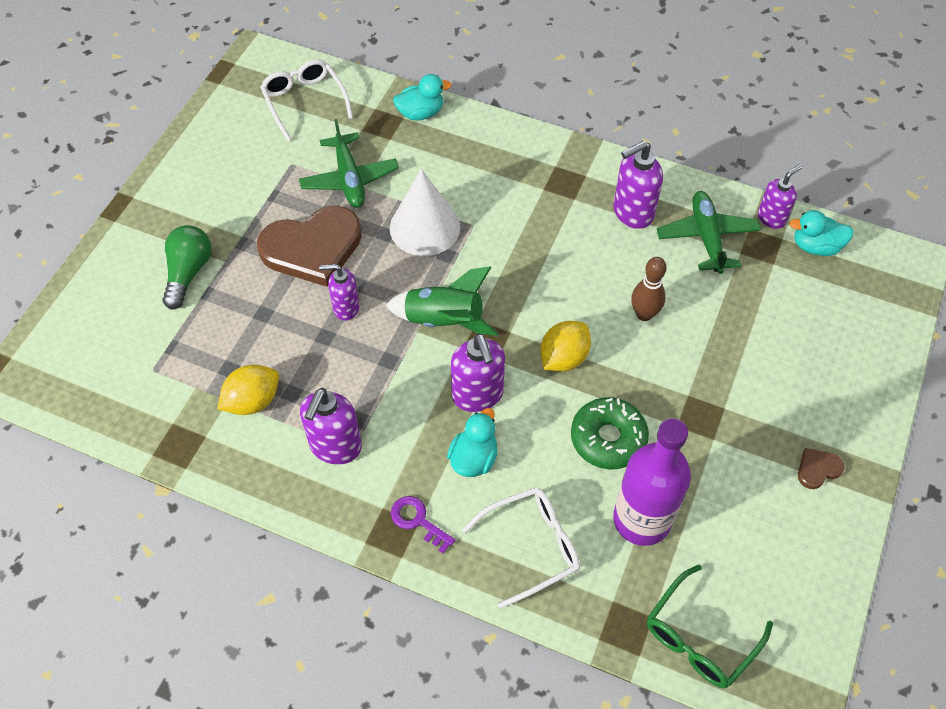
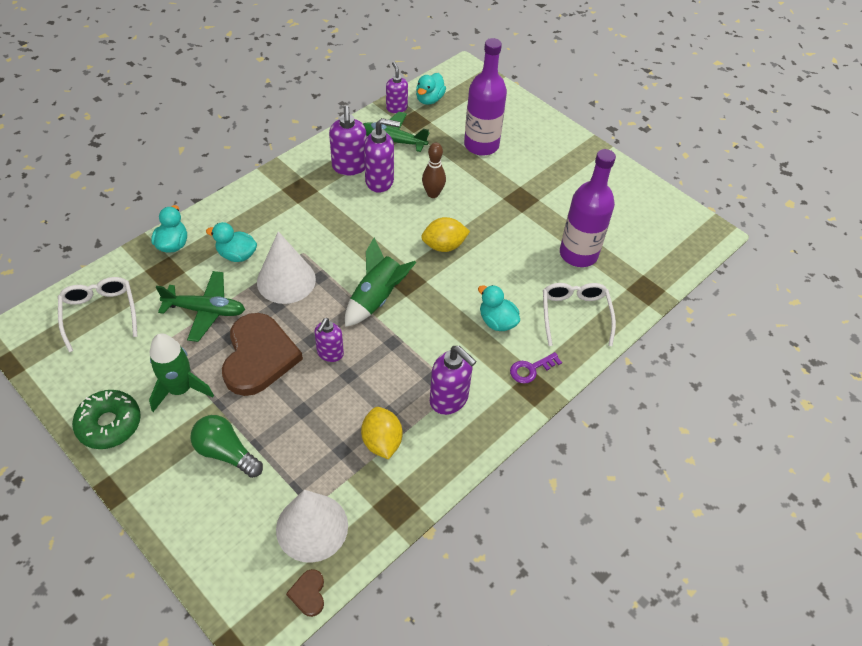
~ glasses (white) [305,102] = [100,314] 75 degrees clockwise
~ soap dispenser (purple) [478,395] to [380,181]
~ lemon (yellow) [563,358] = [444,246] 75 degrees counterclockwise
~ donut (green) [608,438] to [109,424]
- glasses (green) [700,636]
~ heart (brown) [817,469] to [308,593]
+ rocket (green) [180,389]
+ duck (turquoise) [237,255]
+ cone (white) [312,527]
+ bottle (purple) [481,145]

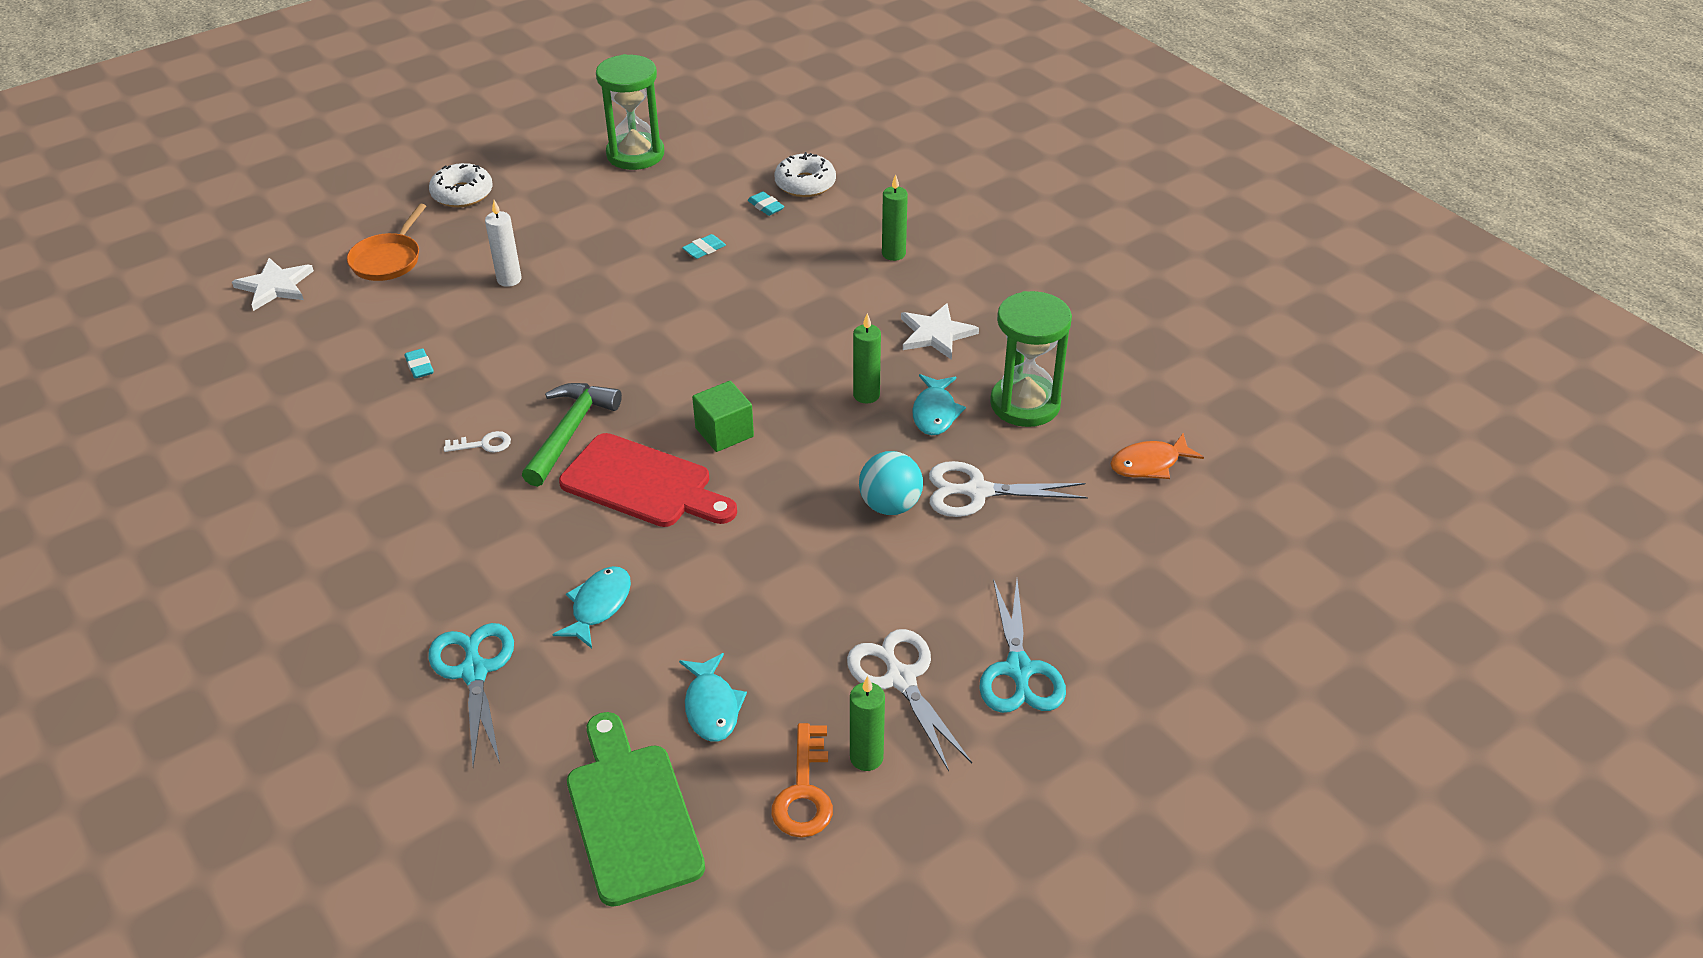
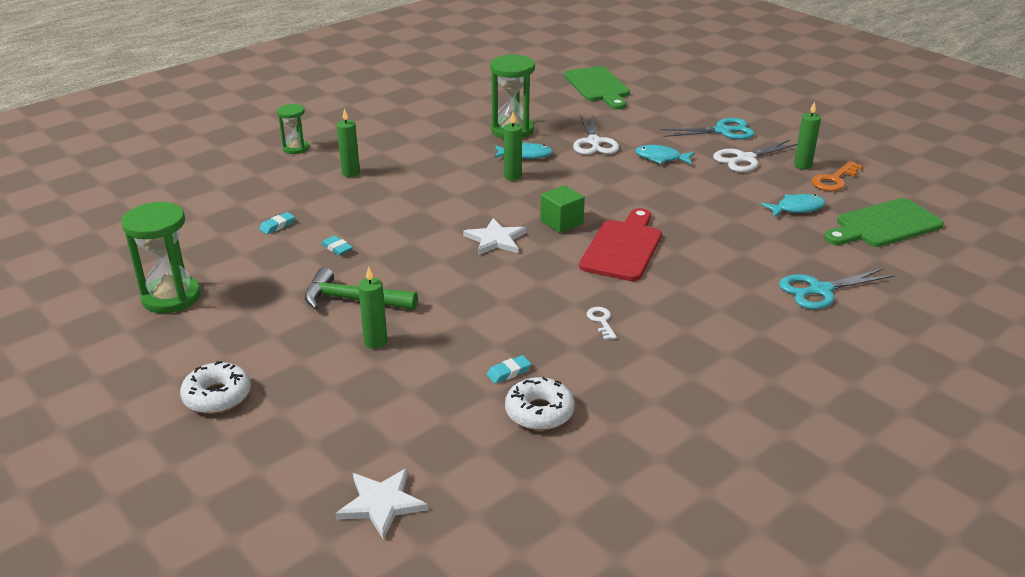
- pan (orange) [388,259]
~ candle (white) [509,279] to candle (green) [375,342]
~ hammer (green) [569,432] to [353,300]
~ fish (turquoise) [598,606] to [661,158]
~ key (orange) [804,791] = [834,180] 135 degrees clockwise
~ donut (white) [805,184] to [539,412]
- ball (turquoise) [890,505]
~ star (white) [936,334] to [495,239]
- fish (orange) [1149,464]
+ hourglass (green) [296,148]
+ cutting board (green) [598,87]

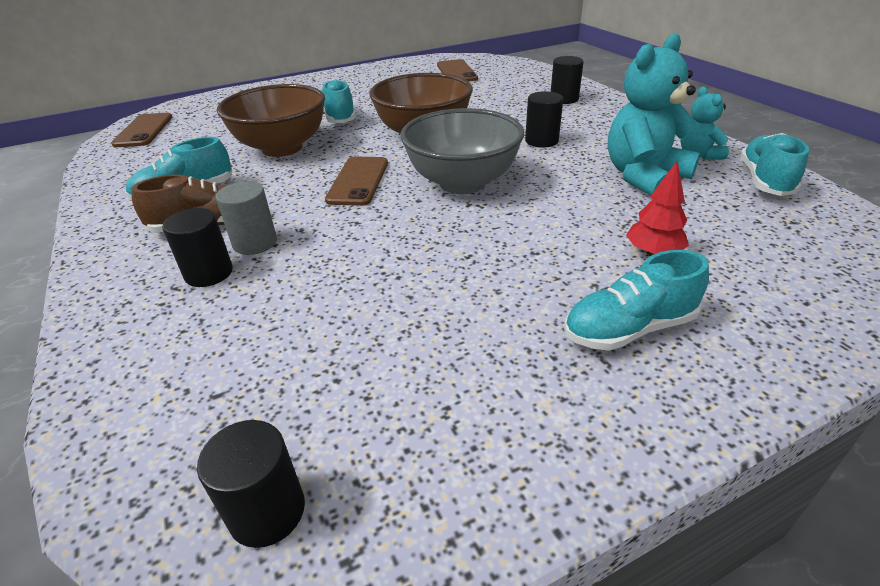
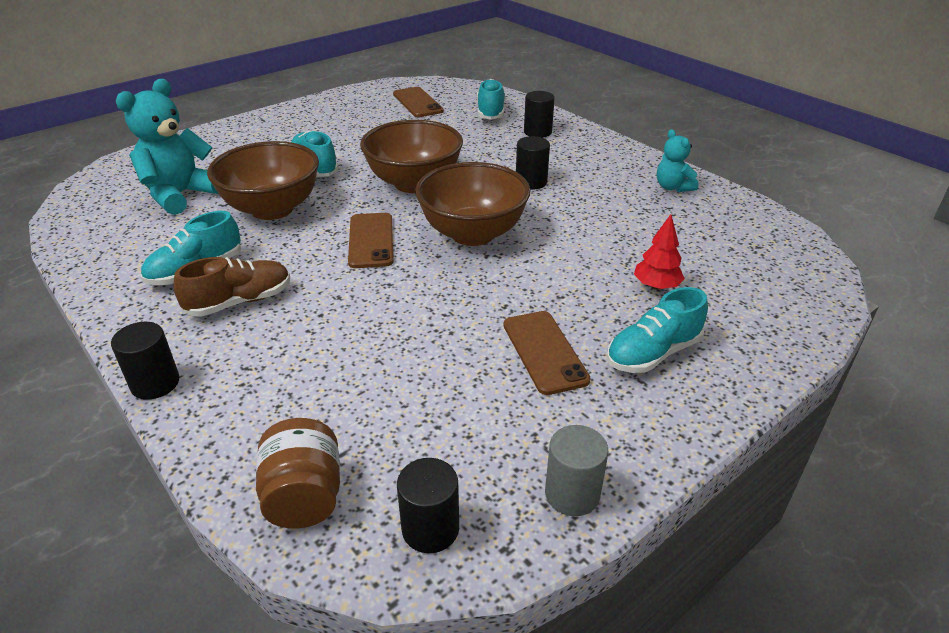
~ phone (brown) [143,130] to [544,352]
~ cylinder (black) [209,273] to [155,383]
~ cylinder (grey) [255,243] to [572,494]
~ bowl (grey) [462,183] to bowl (brown) [473,234]
~ teddy bear (turquoise) [644,177] to [180,195]
~ shoe (turquoise) [764,180] to [490,112]
+ jar (brown) [304,496]

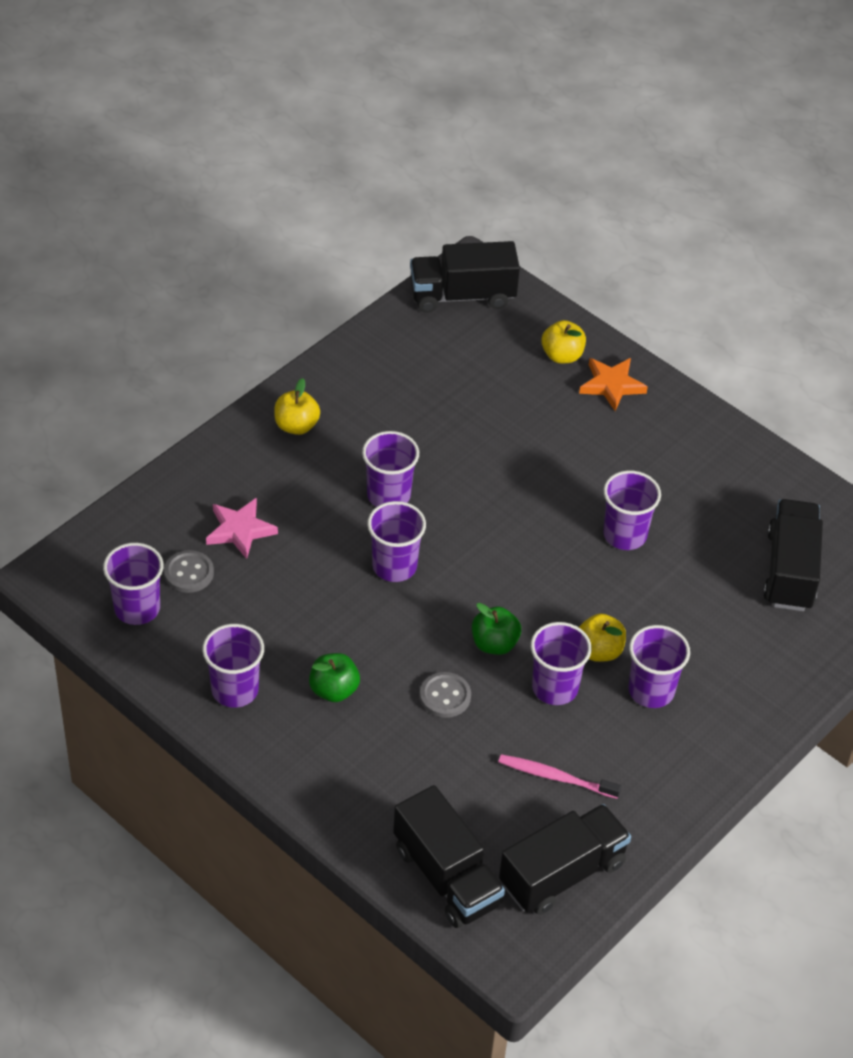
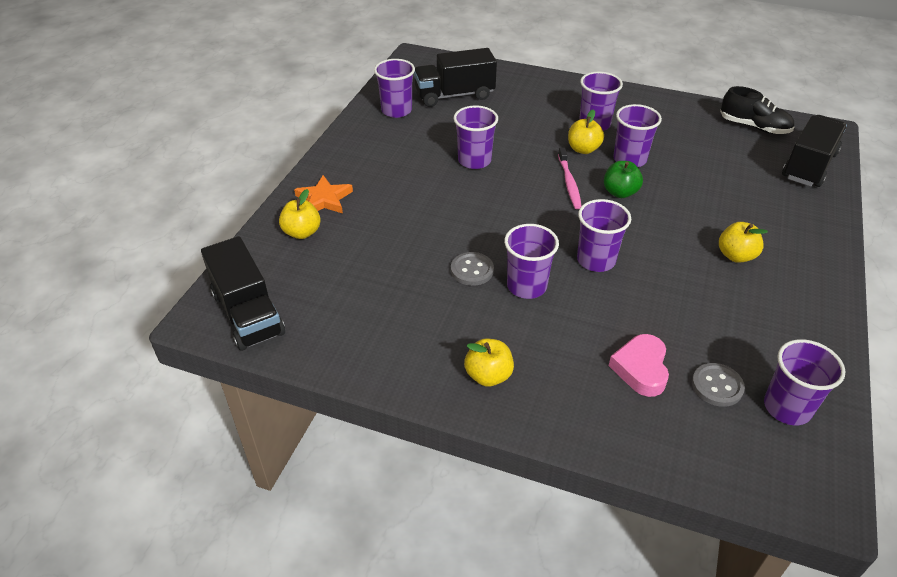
~ cup (purple) [235,690] to [396,110]
~ star (pink) [240,530] to heart (pink) [641,369]
~ apple (green) [334,690] to apple (yellow) [736,256]
~ button (grey) [445,696] to [472,270]
~ toothbrush (pink) [555,777] to [569,183]
~ truck (black) [562,873] to shoe (black) [754,127]

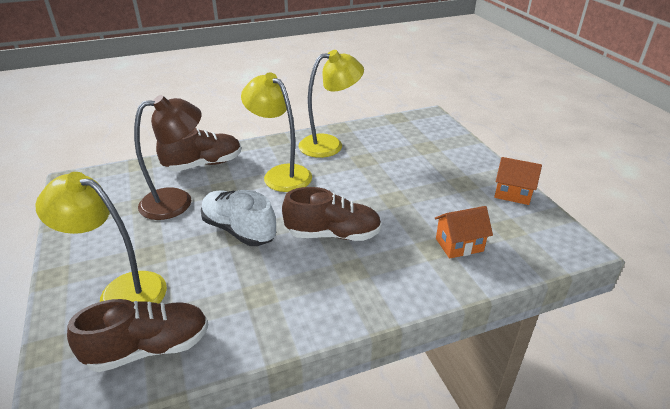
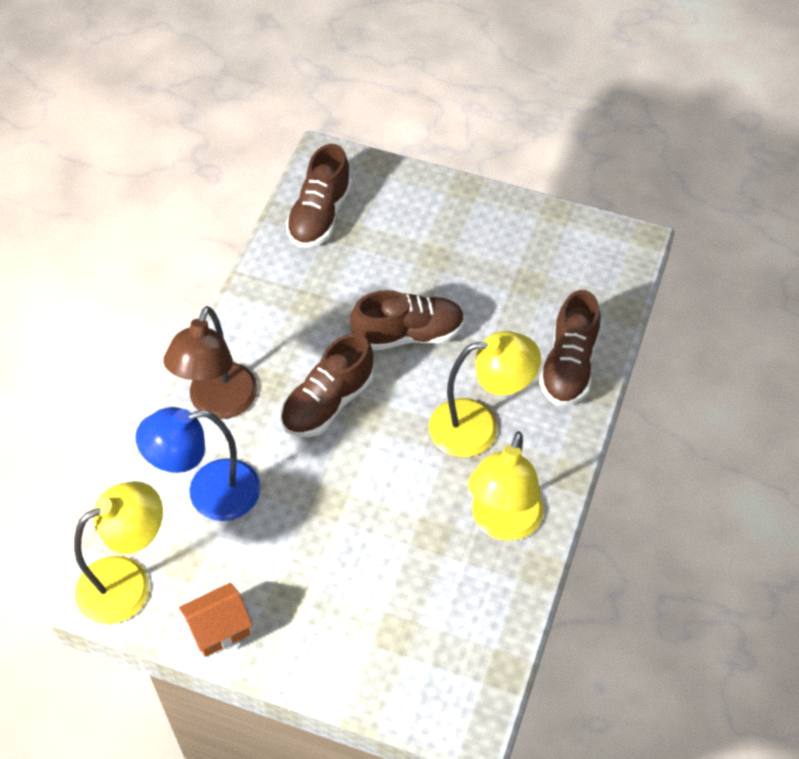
~ lamp (yellow) [121,291] to [128,582]
~ lamp (brown) [177,201] to [218,403]
~ shoe (white) [239,230] to shoe (brown) [408,334]
~ house (orange) [459,245] to lamp (blue) [209,494]

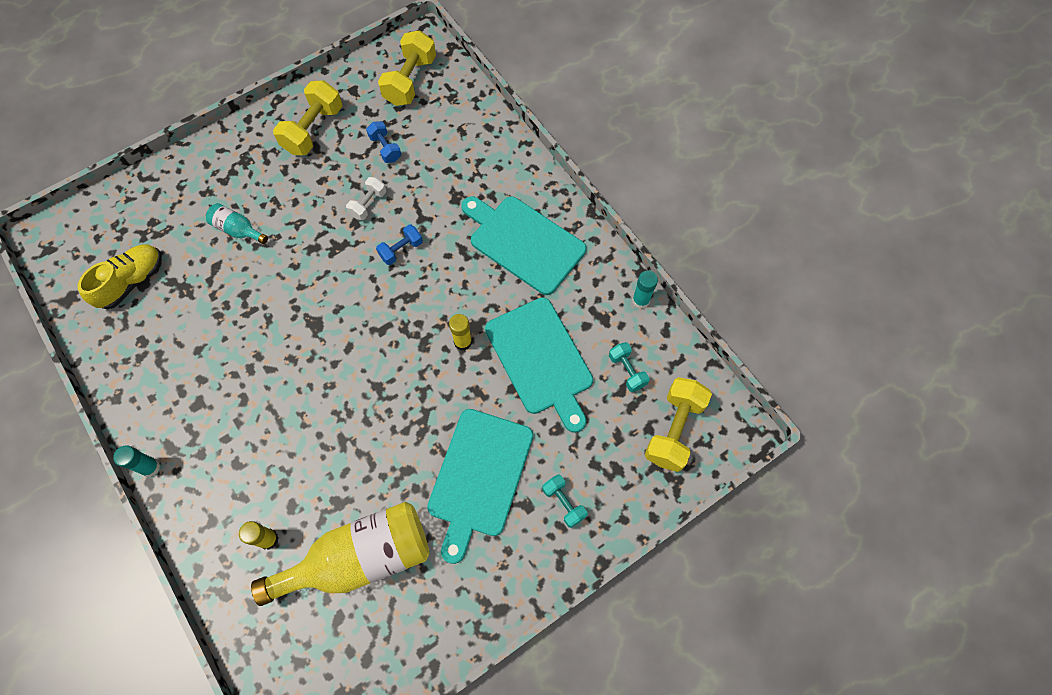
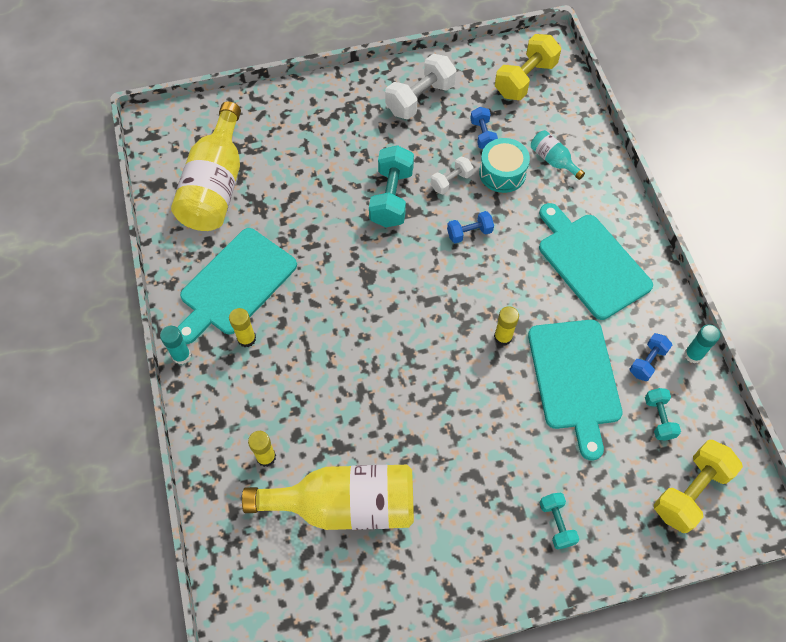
~ shoe (yellow) [132,282] to bottle (yellow) [216,186]
~ bottle (turquoise) [238,230] to [553,160]
~ dumbbell (yellow) [313,130] to dumbbell (white) [420,98]
~ cutting board (turquoise) [479,477] to [235,284]
+ glue stick (yellow) [246,339]
+ dumbbell (turquoise) [391,197]
+ drum (turquoise) [502,173]
+ dumbbell (blue) [647,361]

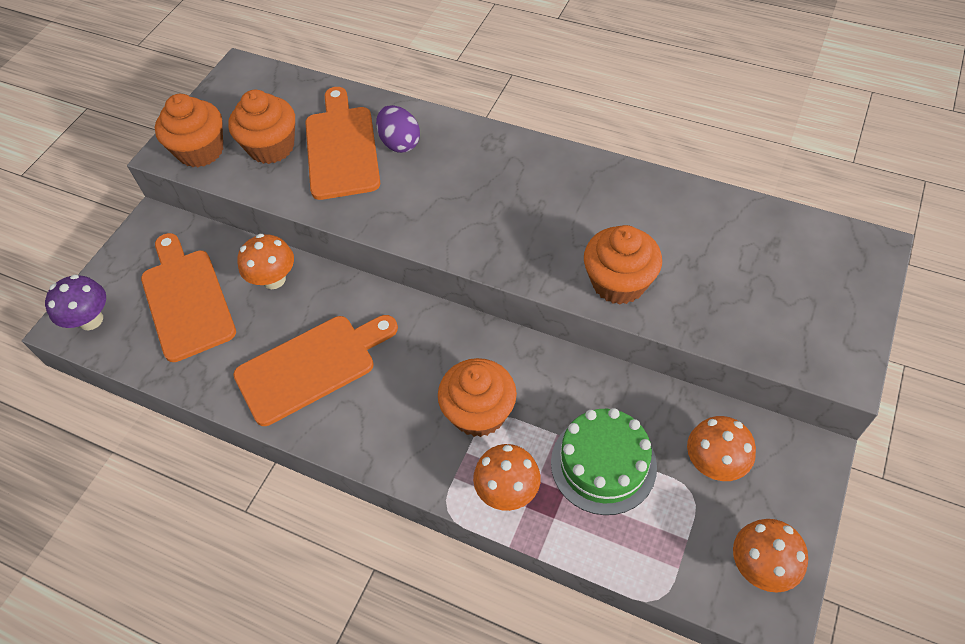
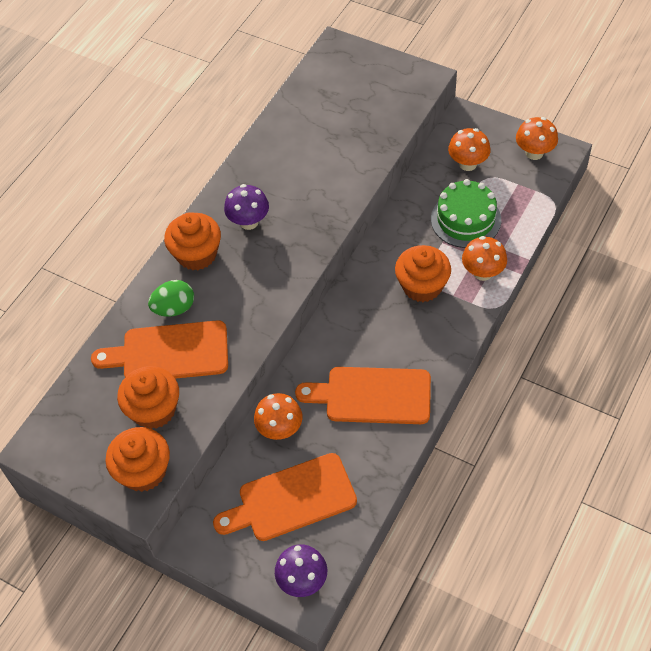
~ cutting board (orange) [311,366] = [372,395] 60 degrees counterclockwise
~ egg (purple) [400,143] to egg (green) [174,308]
~ cupcake (orange) [618,282] to [197,254]
+ mushroom (purple) [249,222]

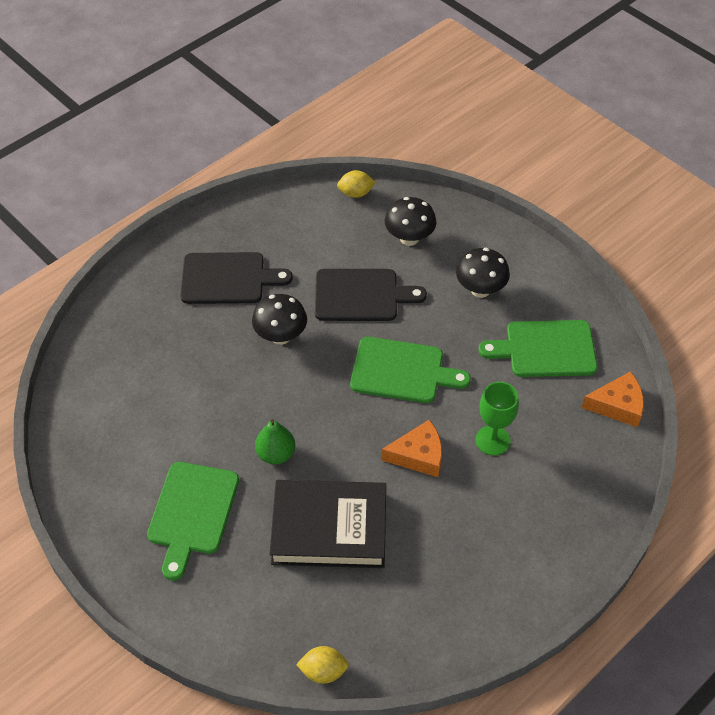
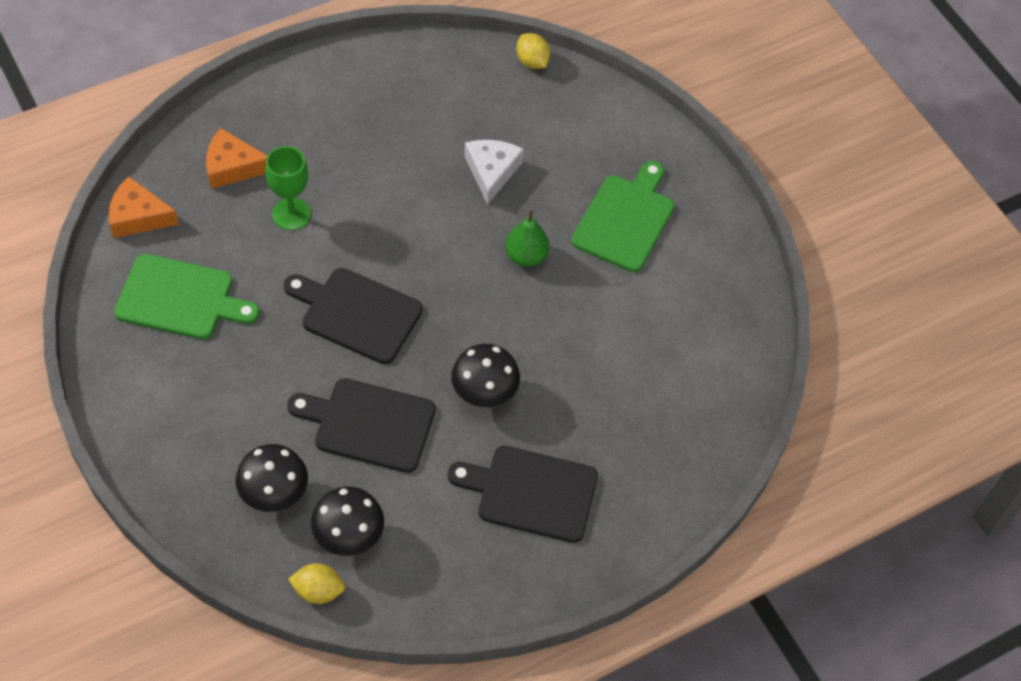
~ book (black) [329,528] to cheese (white) [491,172]
~ lemon (yellow) [323,671] = [532,62] 45 degrees clockwise
~ cutting board (green) [402,371] to cutting board (black) [357,313]
~ cheese (orange) [418,455] to [232,167]
~ mushroom (black) [480,290] to [349,537]

